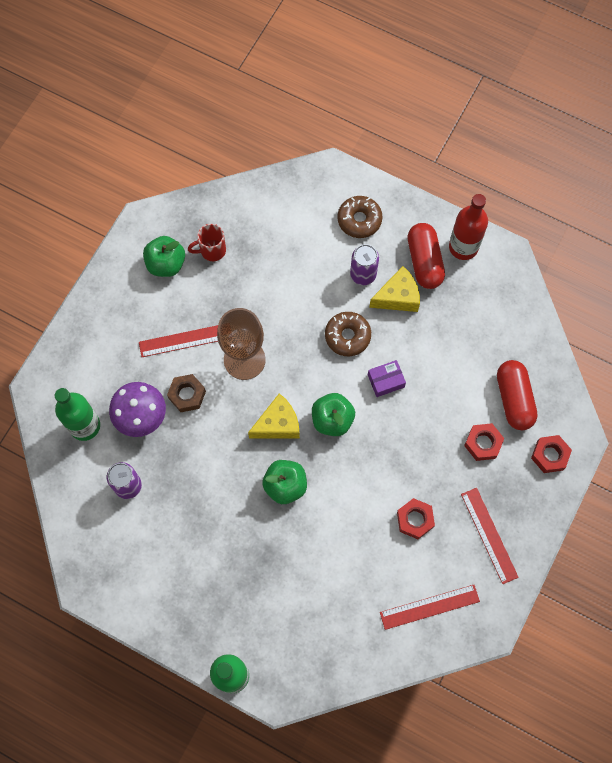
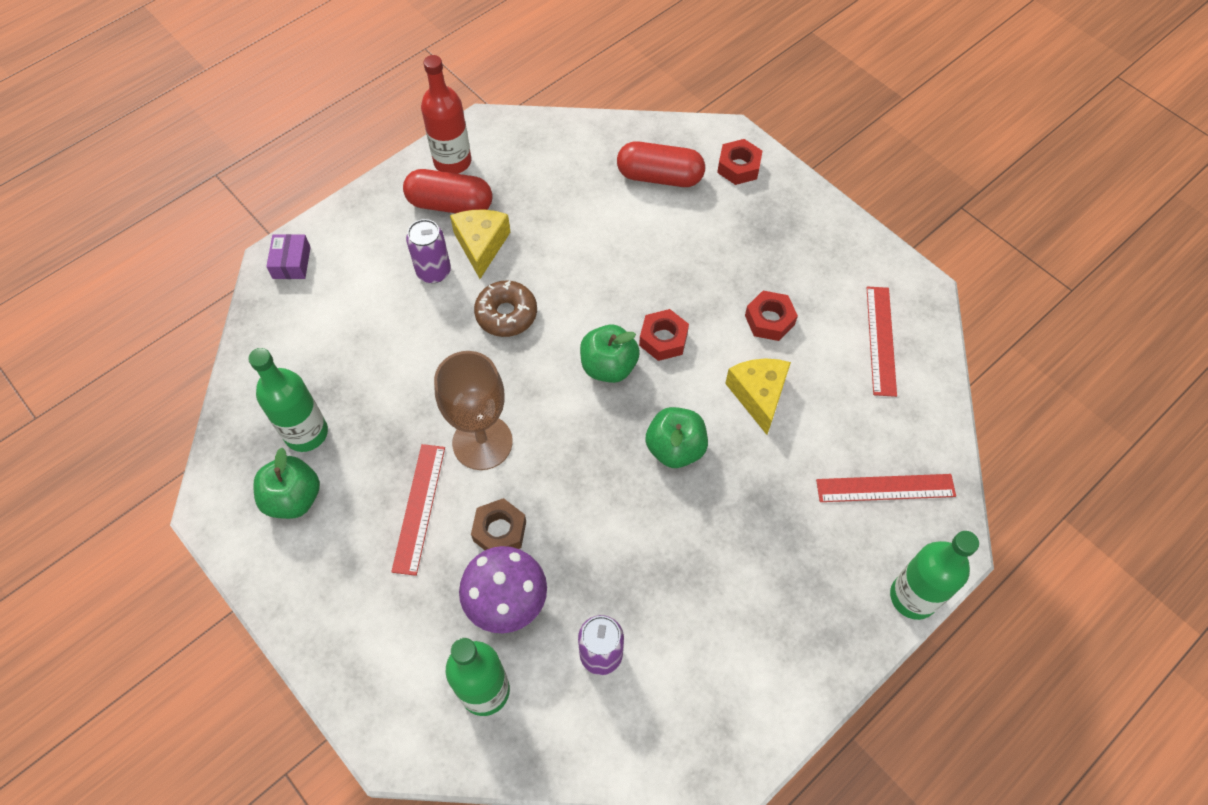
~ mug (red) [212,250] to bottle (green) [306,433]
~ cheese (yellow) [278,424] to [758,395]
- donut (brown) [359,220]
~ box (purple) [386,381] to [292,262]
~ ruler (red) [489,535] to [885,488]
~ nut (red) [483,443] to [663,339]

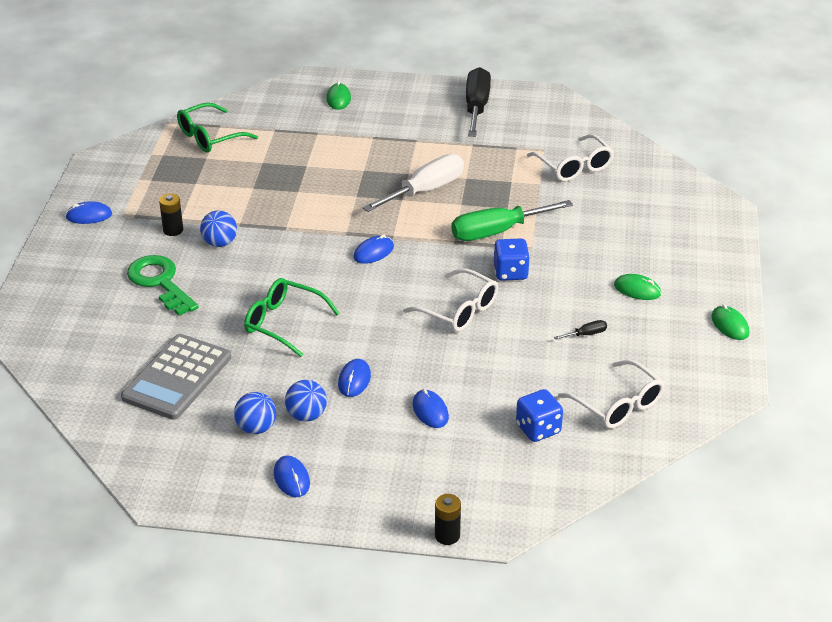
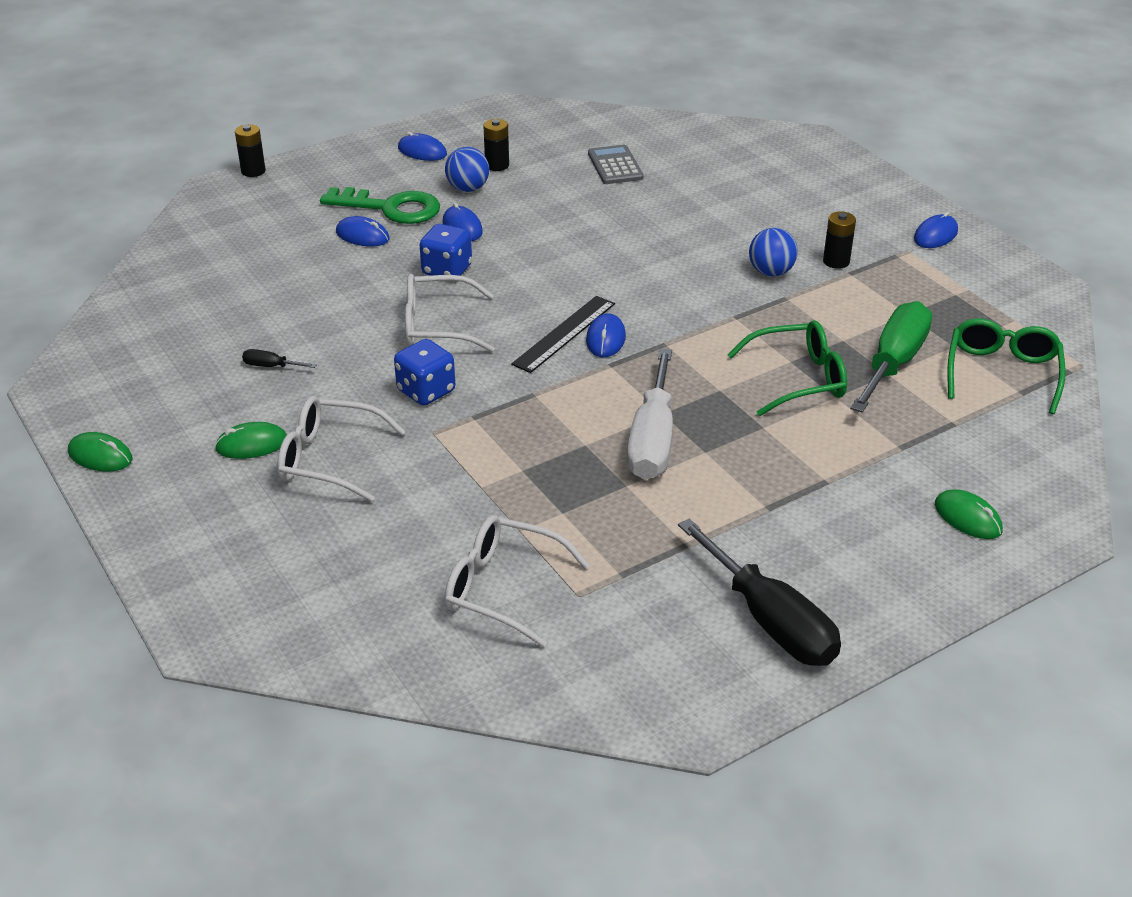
~ calculator (grey) [177,378] = [615,166] x0.59
~ key (green) [160,282] to [391,208]
~ ball (blue) [256,428] to battery (black) [497,165]
~ glasses (green) [283,323] to [798,379]
~ screwdriver (green) [497,232] to [893,363]
~ dice (blue) [538,429] to [447,270]
~ screwdriver (black) [586,334] = [271,366] 75 degrees clockwise
~ glasses (white) [618,405] to [329,459]
+ ruler (black) [564,334]

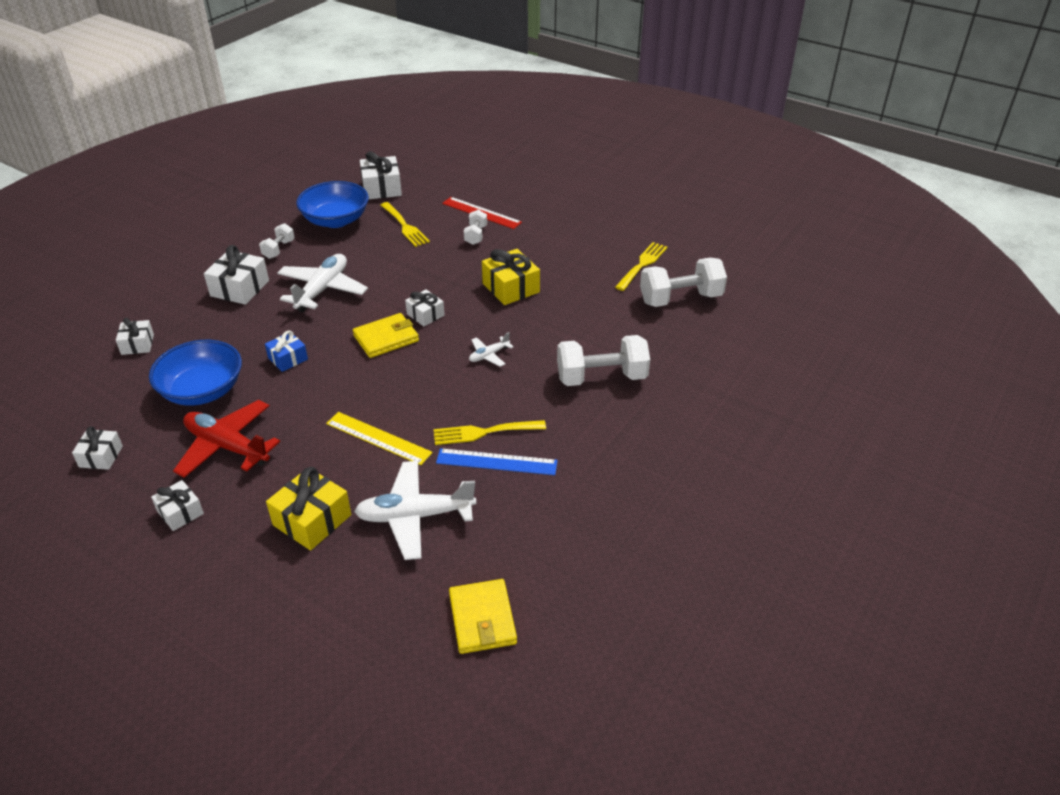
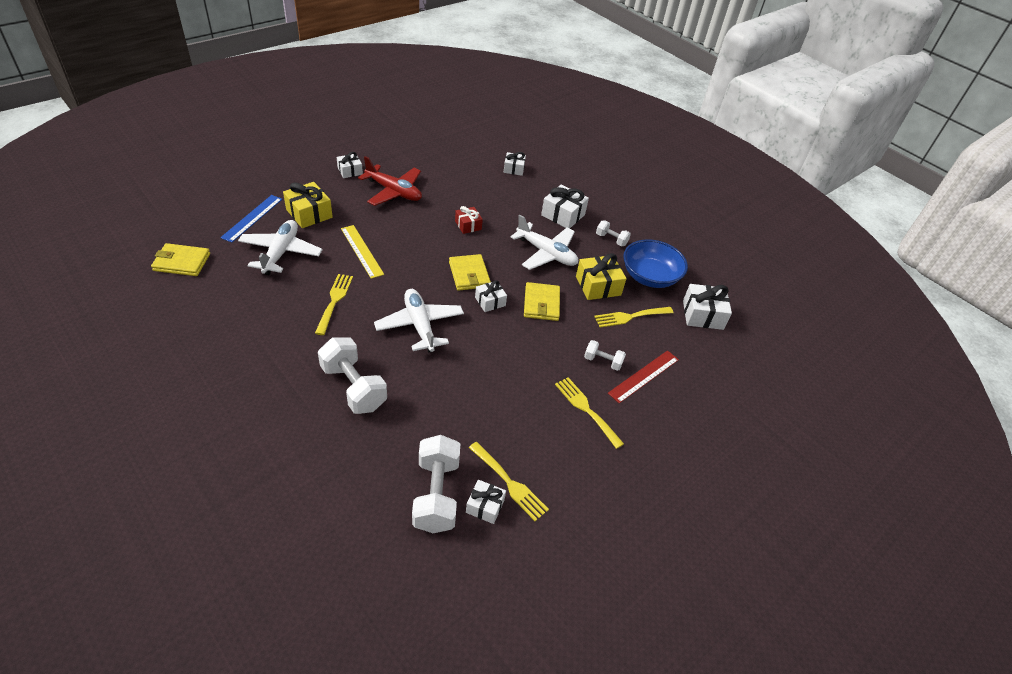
~ gift (white) [101,456] to [485,506]
- bowl (blue) [202,390]
~ plane (red) [227,446] = [394,191] 75 degrees clockwise
~ gift (blue) [288,359] to gift (red) [468,225]
~ ruler (yellow) [378,438] = [362,251] 75 degrees counterclockwise
~ ruler (blue) [496,462] to [252,218]
~ plane (white) [489,355] = [420,325] x2.06
~ gift (yellow) [511,288] to [598,286]
~ dumbbell (white) [601,377] = [353,387] 45 degrees counterclockwise
+ wallet (yellow) [541,304]
+ fork (yellow) [586,409]

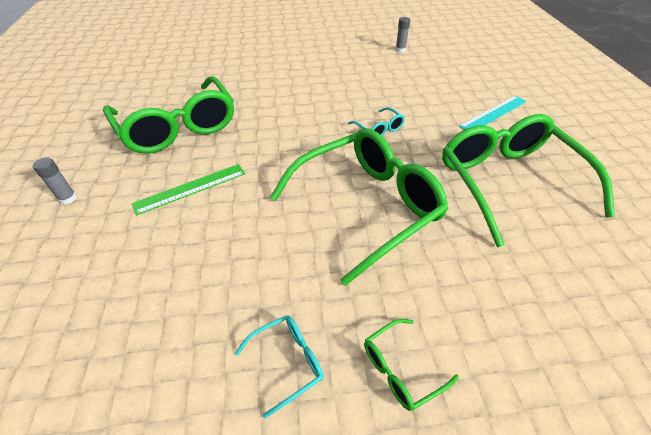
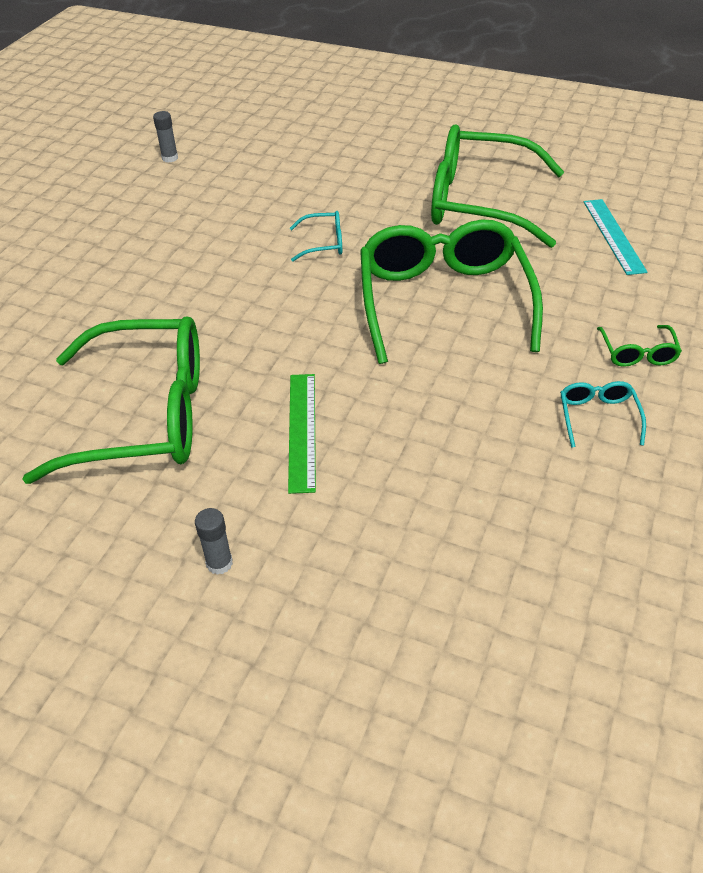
~ ruler (turquoise) [494,113] to [613,235]

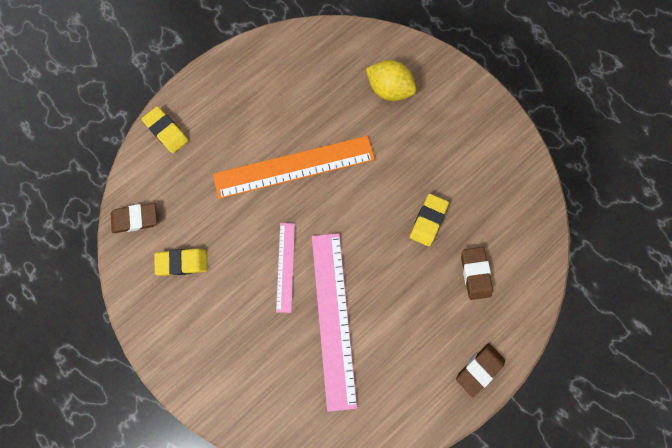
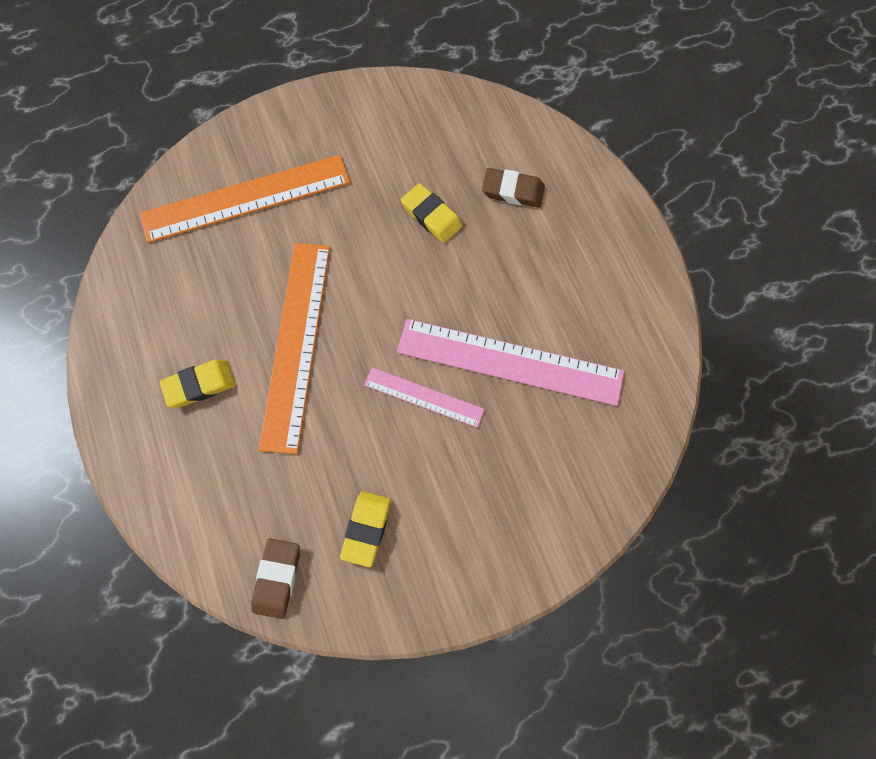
~ eraser (yellow) [166,131] to [199,385]
~ lemon (yellow) [389,90] to ruler (orange) [246,198]
- eraser (brown) [479,369]

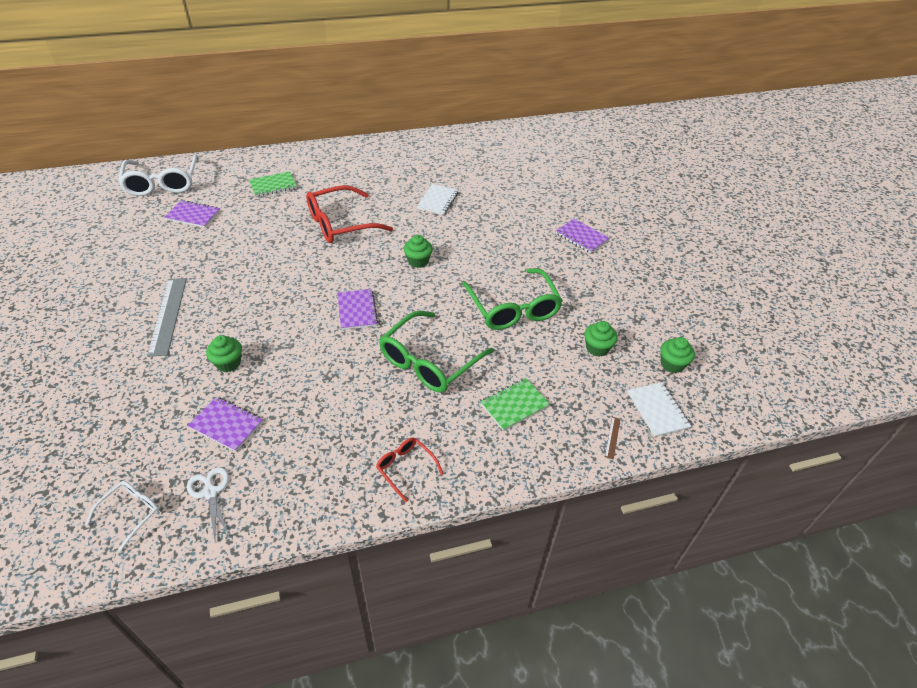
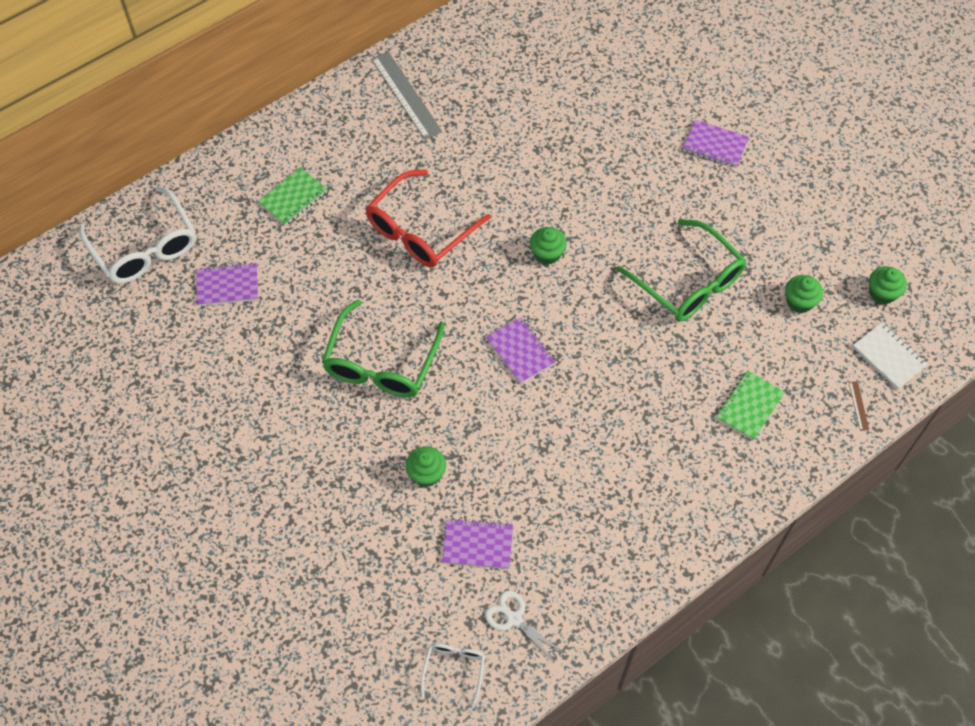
~ ruler (grey) [168,315] to [406,95]
- glasses (red) [406,468]
~ glasses (green) [430,361] to [381,362]
- notebook (white) [437,201]

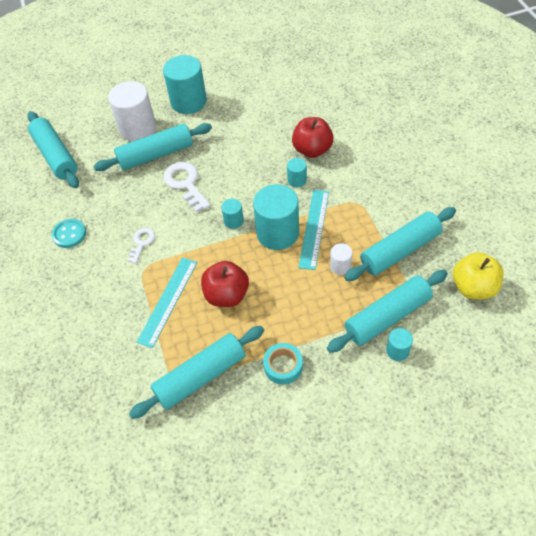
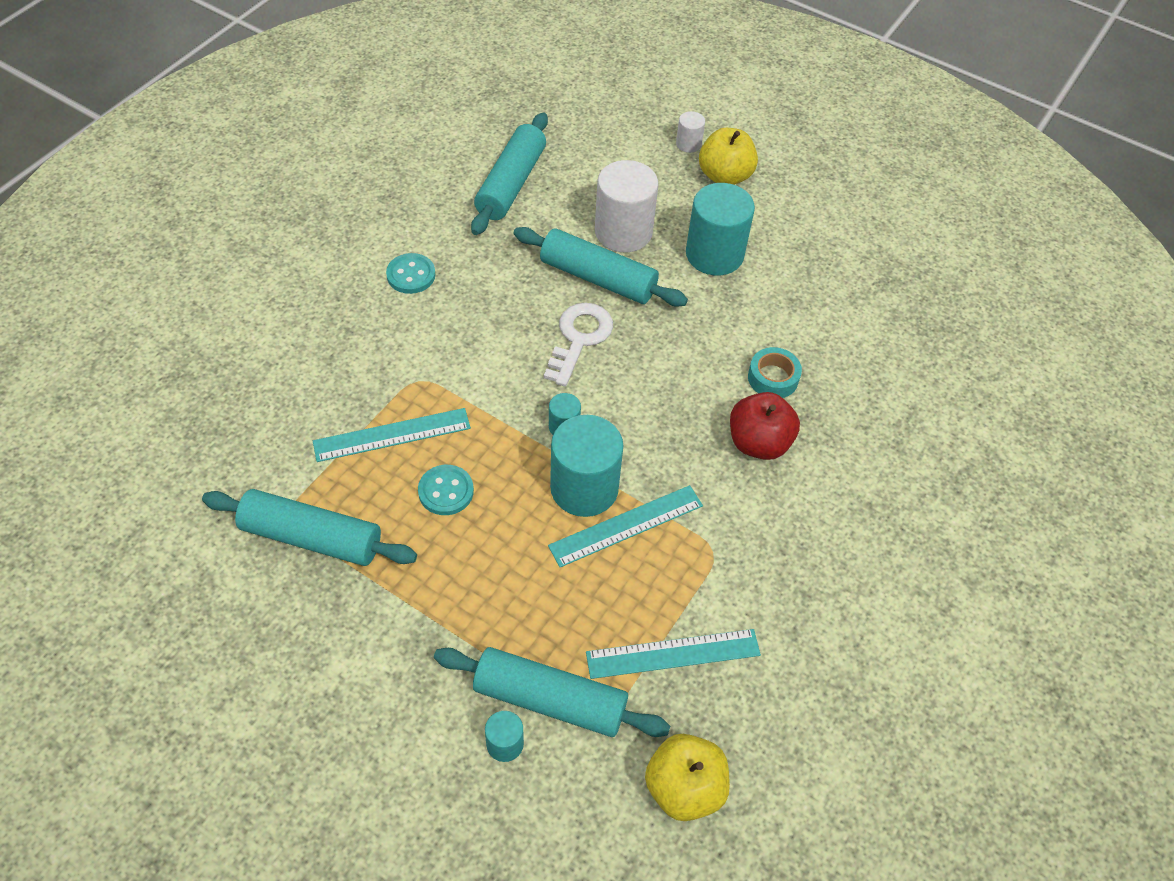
- key (white) [141,243]
~ apple (red) [227,295] to button (turquoise) [446,491]
~ tape (turquoise) [283,366] to [773,378]
- cylinder (turquoise) [297,180]
~ cylinder (white) [340,266] to [688,144]
~ rolling pin (turquoise) [400,250] to ruler (turquoise) [673,654]
+ apple (yellow) [724,176]

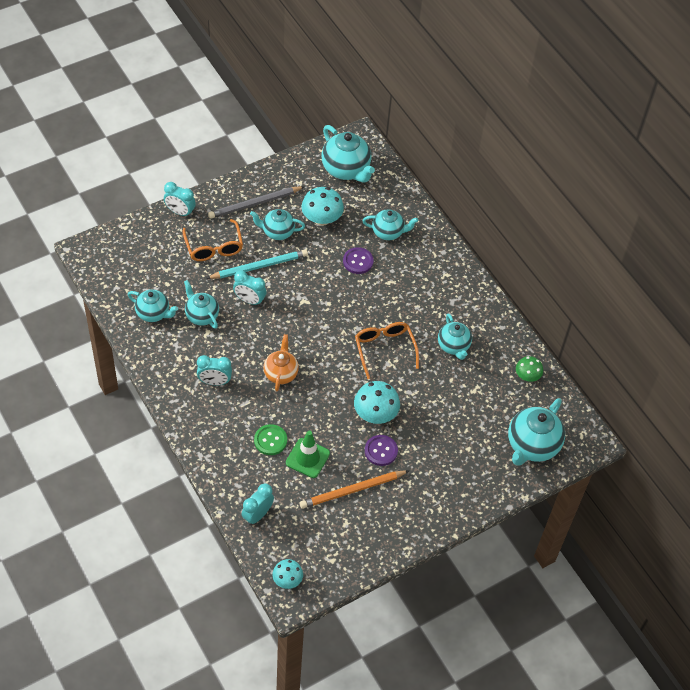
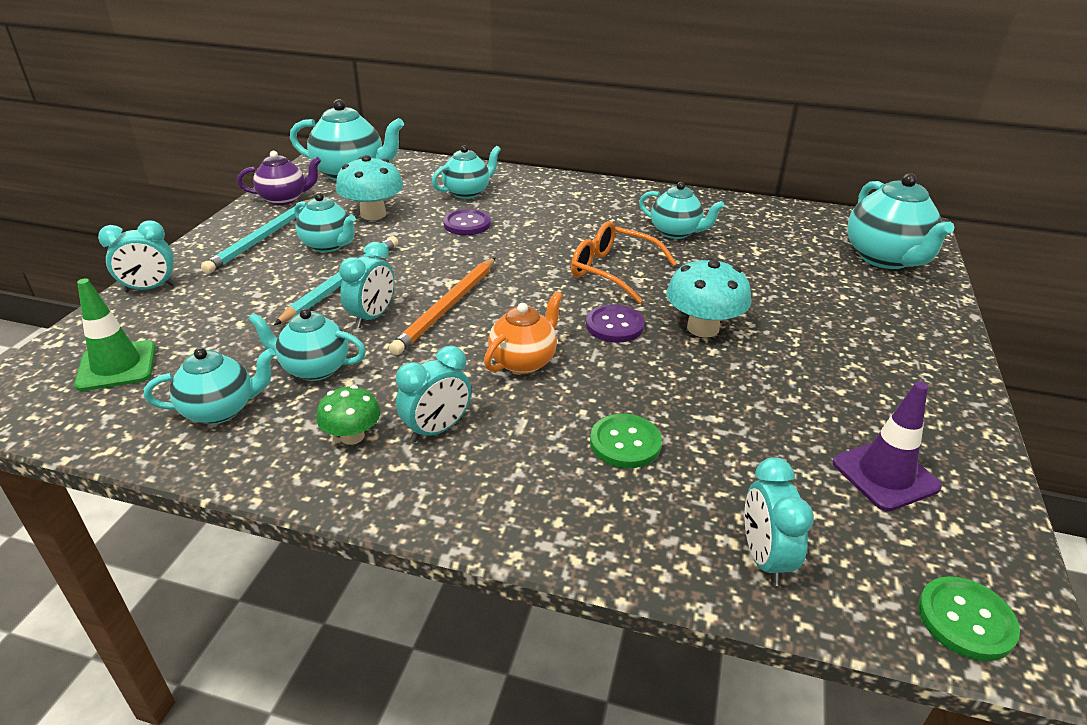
- glasses (orange) [214,247]
~ pencil (grey) [254,204] to pencil (turquoise) [264,238]
~ clock (turquoise) [249,300] = [372,317] 45 degrees counterclockwise
~ teapot (turquoise) [277,232] = [328,245] 105 degrees counterclockwise
~ teapot (orange) [281,373] = [523,361] 75 degrees clockwise
~ mushroom (turquoise) [287,580] to button (green) [965,620]
~ traffic cone (green) [307,458] to [117,366]
~ pencil (orange) [352,490] to [447,307]
~ button (purple) [381,451] to [614,325]
~ mushroom (green) [527,376] to [352,436]
+ teapot (purple) [284,199]
+ traffic cone (purple) [885,475]

